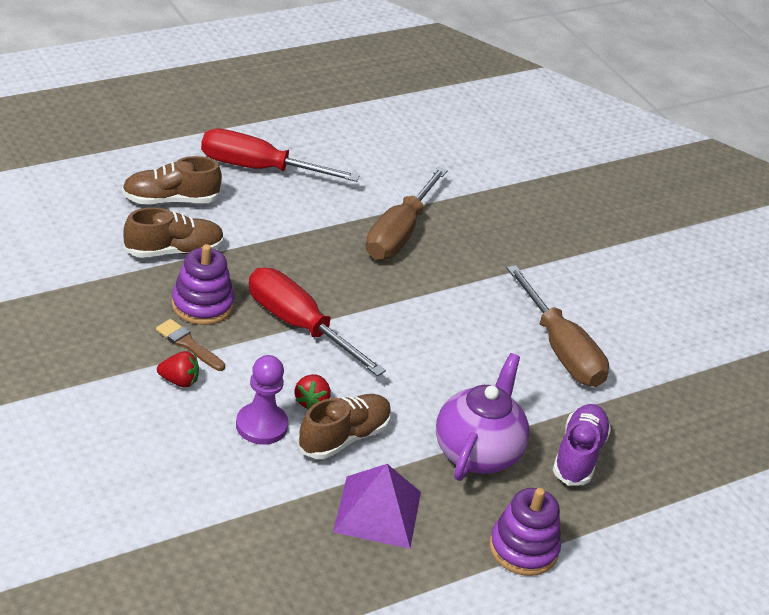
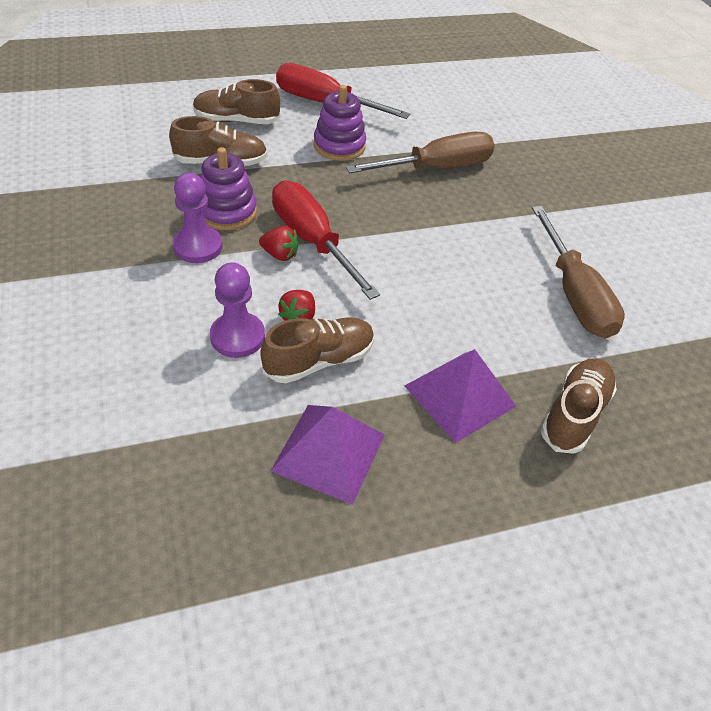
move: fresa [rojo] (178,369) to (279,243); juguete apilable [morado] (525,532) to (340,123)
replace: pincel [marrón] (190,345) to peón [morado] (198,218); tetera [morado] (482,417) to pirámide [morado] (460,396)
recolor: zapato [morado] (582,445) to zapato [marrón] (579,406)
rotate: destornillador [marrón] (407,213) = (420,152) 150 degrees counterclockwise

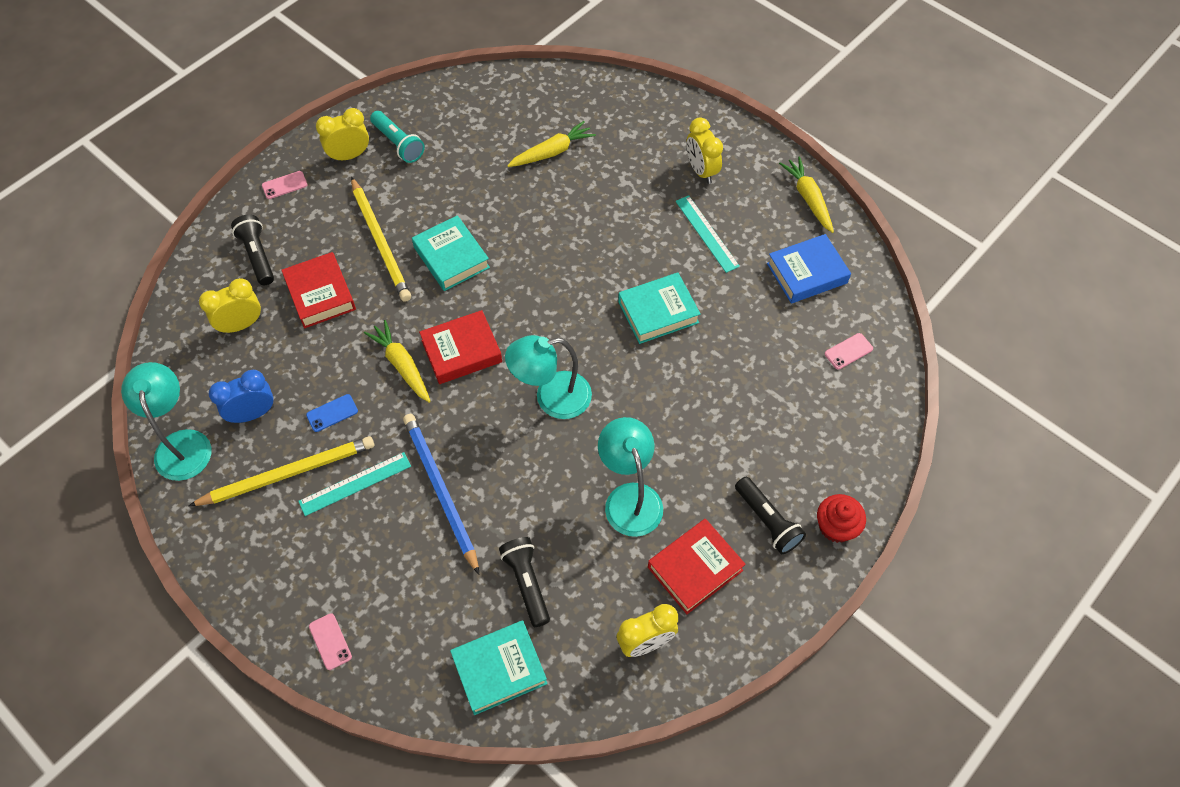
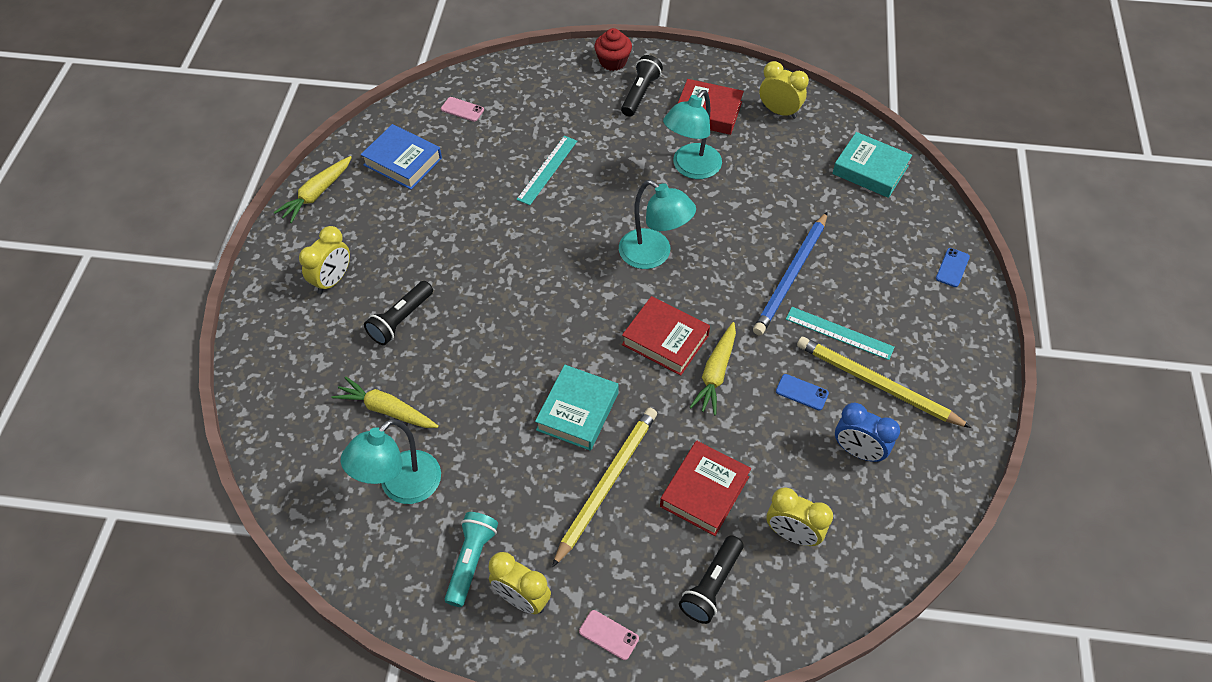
delete: libro [turquesa] (659,308)
move: regla [turquesa] (707,234) to (546,170); lámpara [turquesa] (166,421) to (391,461); lámpara de mano [negro] (524,582) to (398,313)
recolor: móvil [rosa] (330,641) to móvil [azul] (953,267)

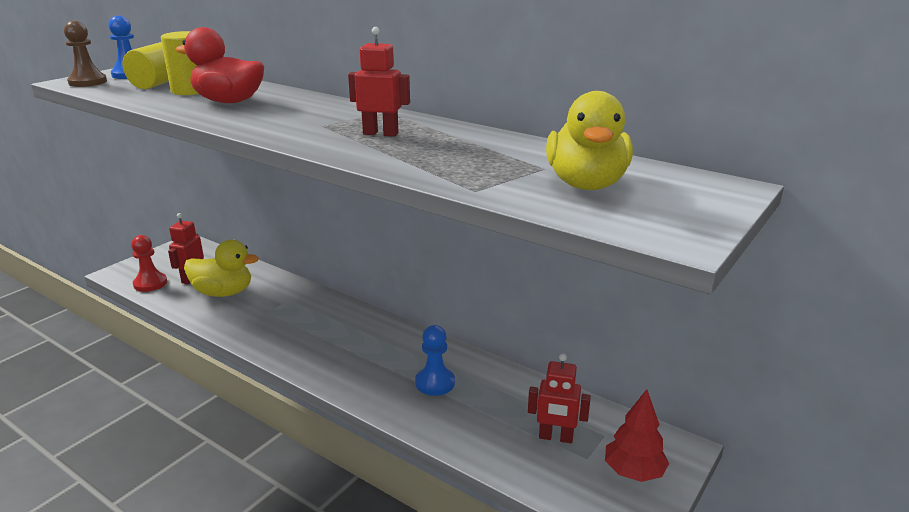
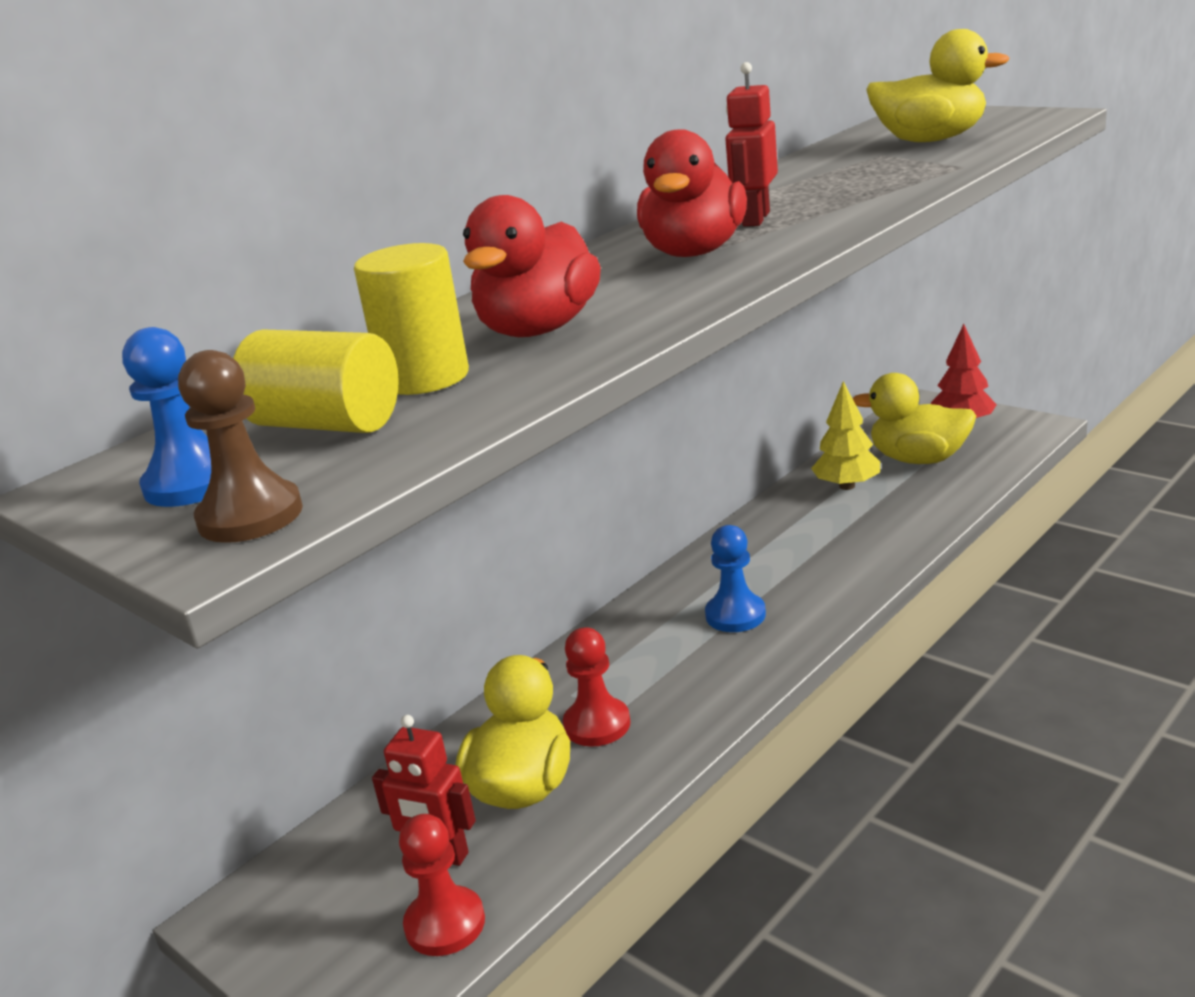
insert: pato [rojo] (692,193); árbol [amarillo] (845,435); peón [rojo] (596,687)
move: peón [azul] (435,360) to (735,578)
replace: robot [rojo] (559,398) to pato [amarillo] (914,418)

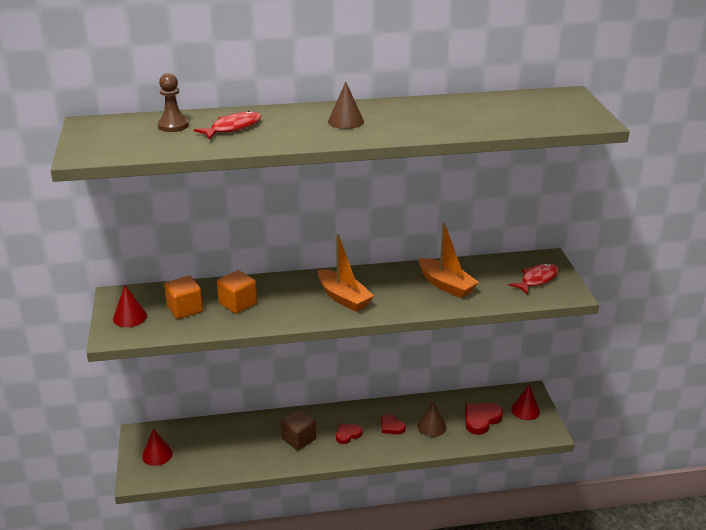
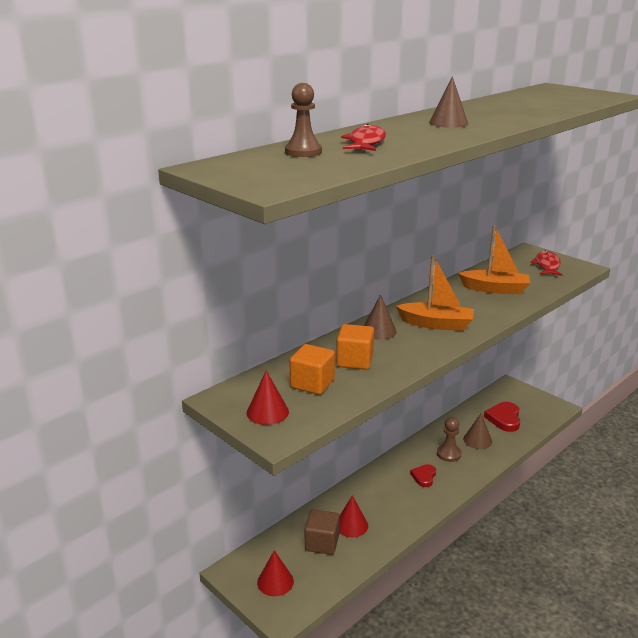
insert: cono [marrón] (380,317)
move: cono [rojo] (525,403) to (353,516); cubo [marrón] (298,429) to (322,532)
replace: corazón [rojo] (393,424) to peón [marrón] (449,439)

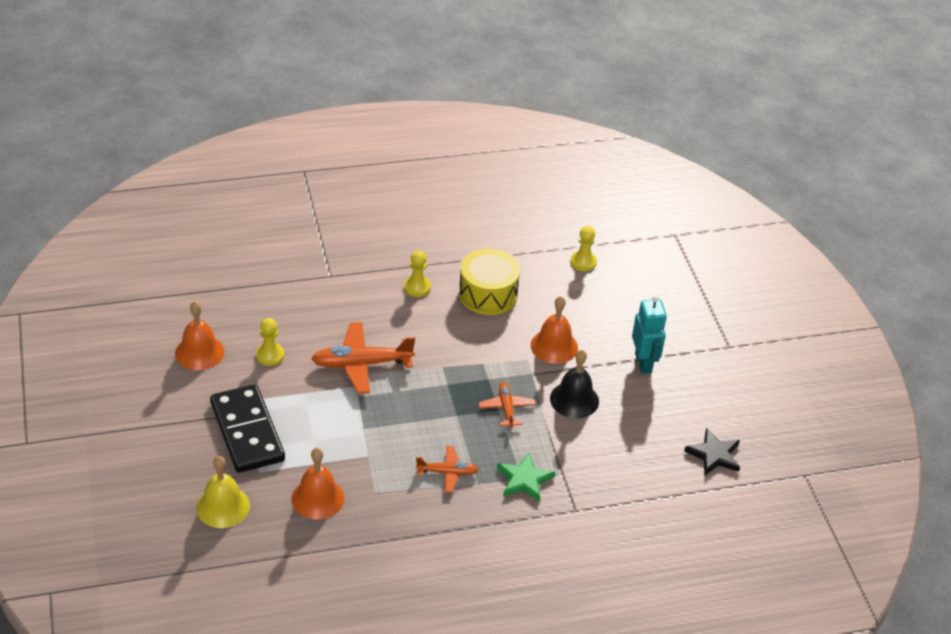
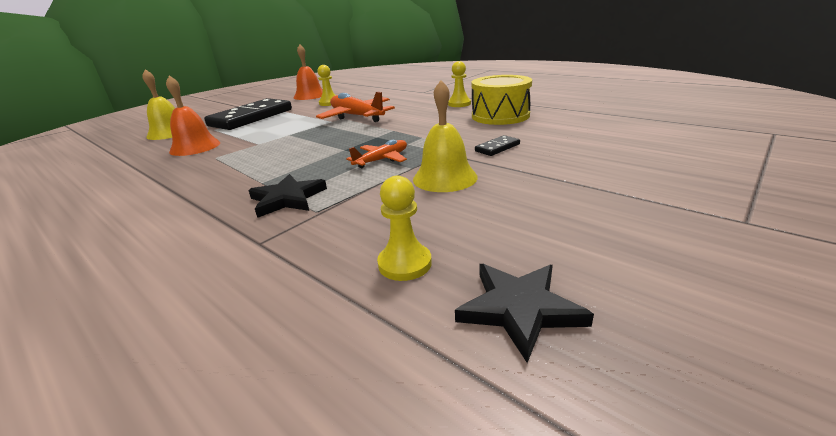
delete: robot [turquesa] (649,334); avión [naranja] (447,469)
move: peón [amarillo] (583,248) to (404,228)
replace: campana [naranja] (554,330) to ficha de dominó [negro] (497,145)
recolor: campana [negro] (574,384) to campana [amarillo] (445,136); estrella [verde] (526,477) to estrella [negro] (287,196)

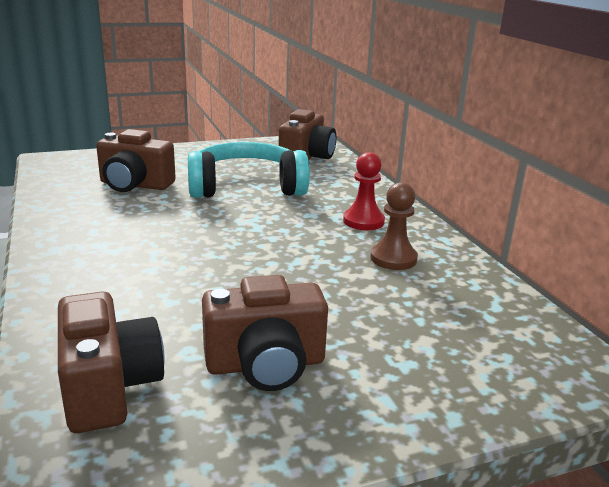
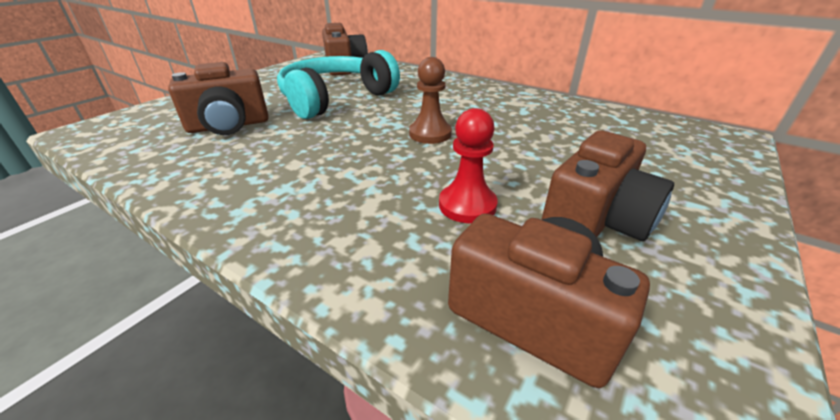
move: peón [rojo] (364,191) to (468,165); peón [marrón] (394,226) to (430,100)

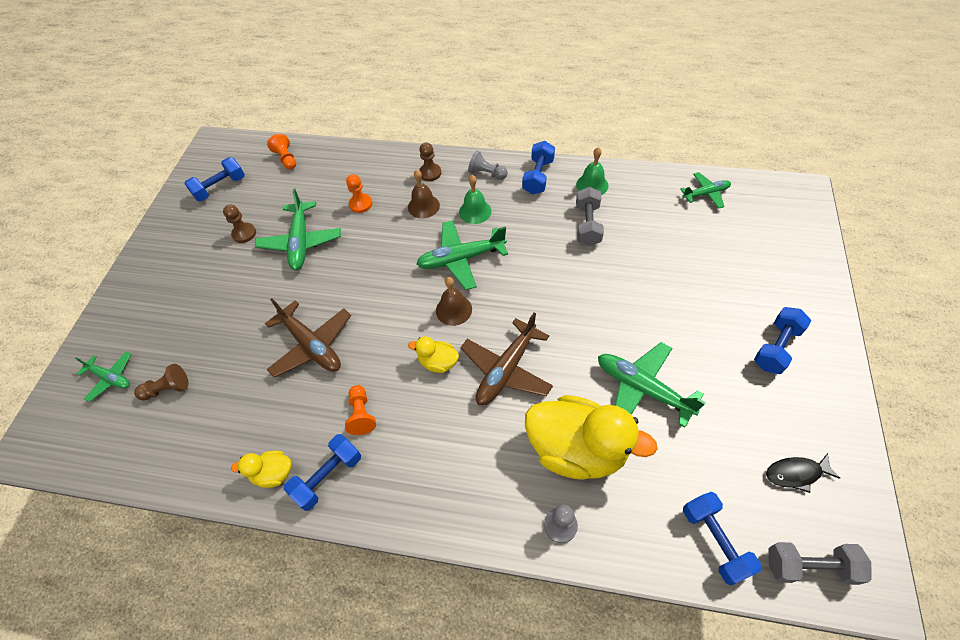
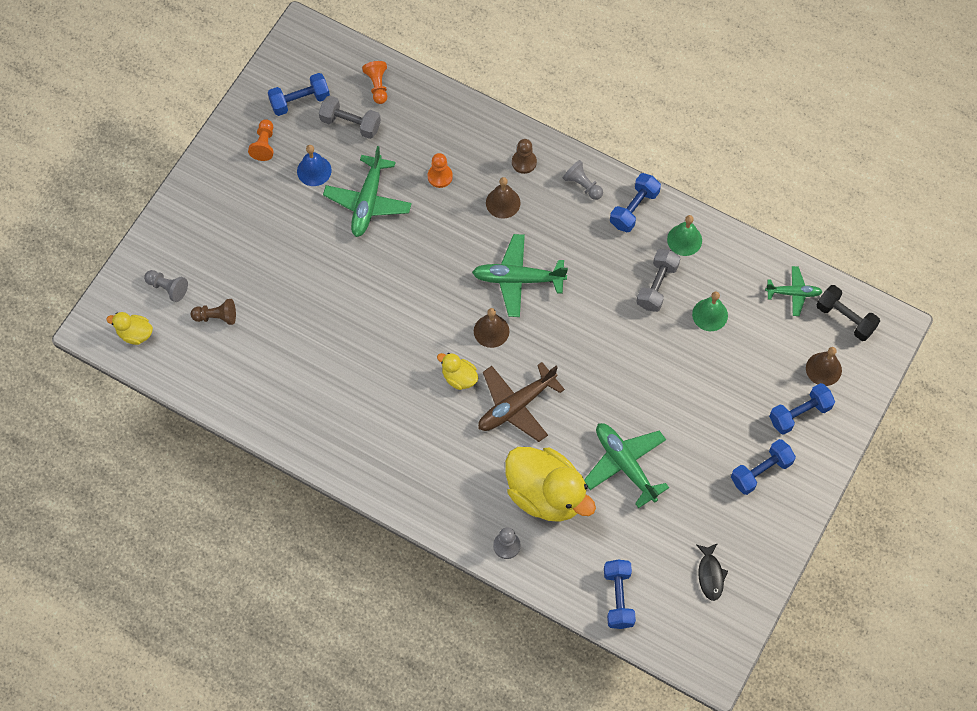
delete: avión [marrón] (308,338)
insert: mancuerna [negro] (848,313); campana [marrón] (824,366)
move: campana [verde] (475,199) to (710,311); peón [naranja] (360,410) to (261,140); mancuerna [azul] (322,472) to (802,409); pato [amarillo] (261,469) to (129,328); mancuerna [gris] (820,563) to (350,117)
replace: peón [marrón] (239,224) to campana [azul] (314,165); avión [verde] (103,376) to peón [gris] (166,286)
rotate: pez [negro] (803,473) = (712,572) 105 degrees counterclockwise

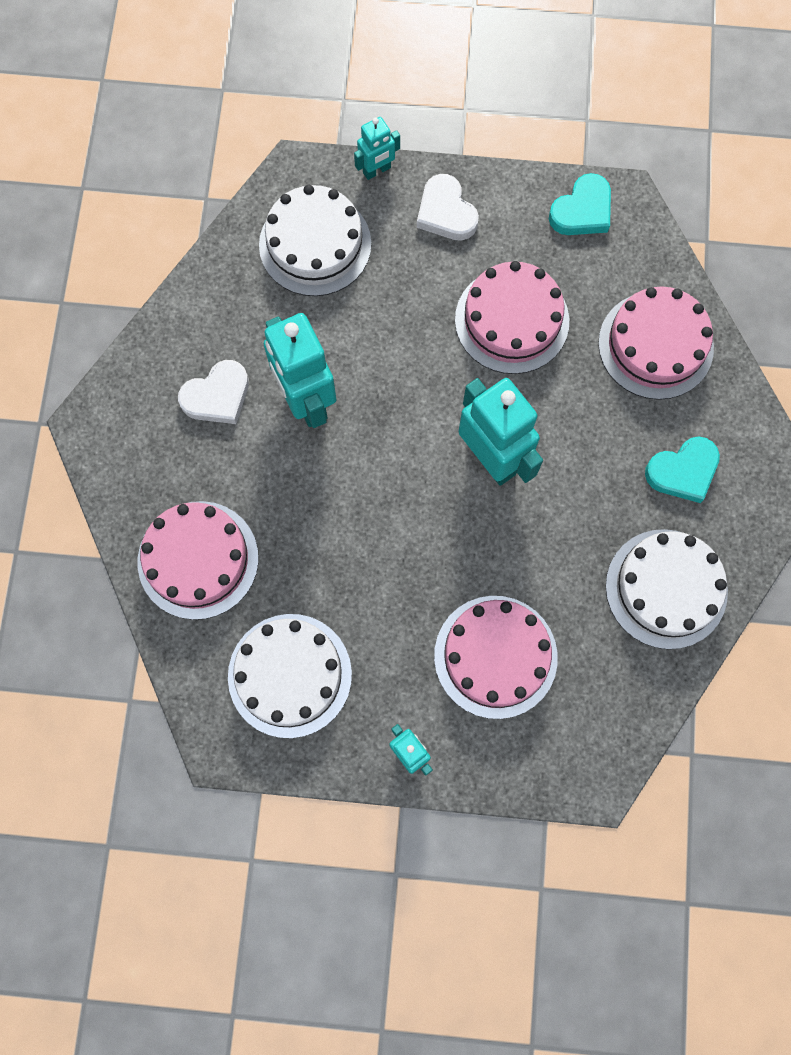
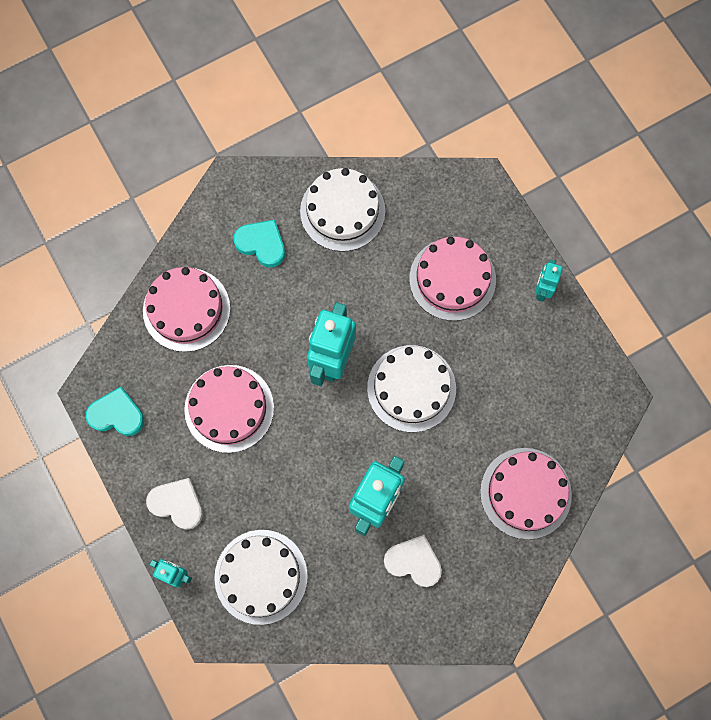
move: tarta [blanco] (290,676) to (411,388)
rotate: corazón [blanco] (448,207) = (174,504) 90 degrees counterclockwise

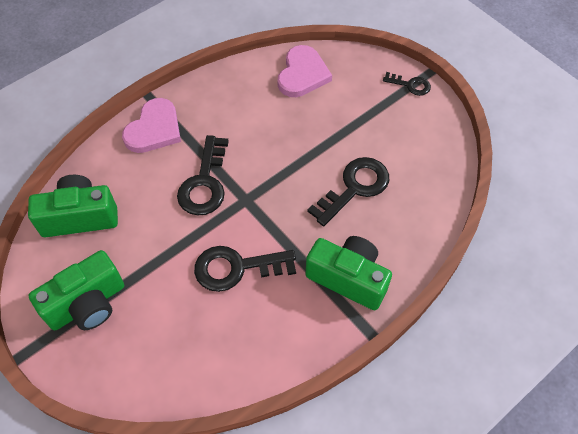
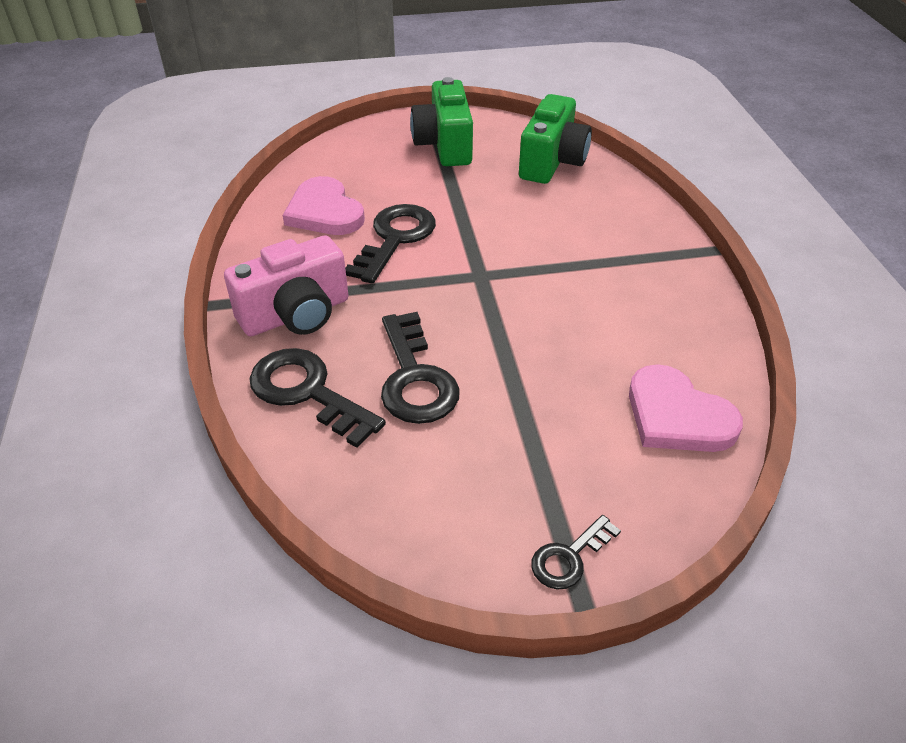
move: corazón [rosa] (151,125) to (324,205); llave [negro] (203,175) to (317,398)
recolor: cámara [verde] (348,273) to cámara [rosa] (286,285)

